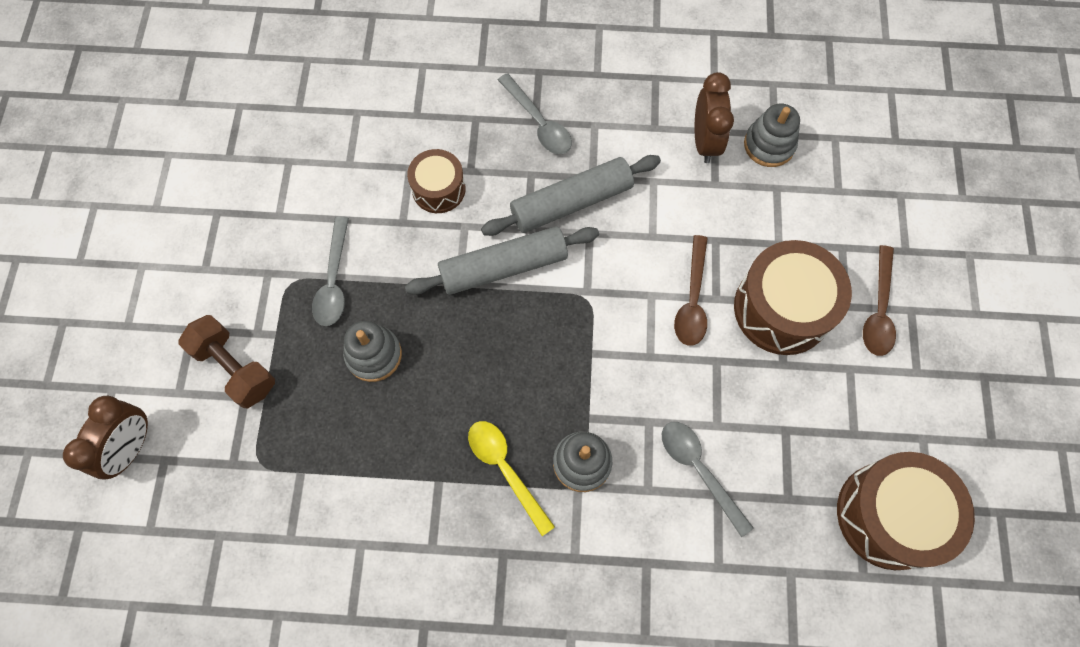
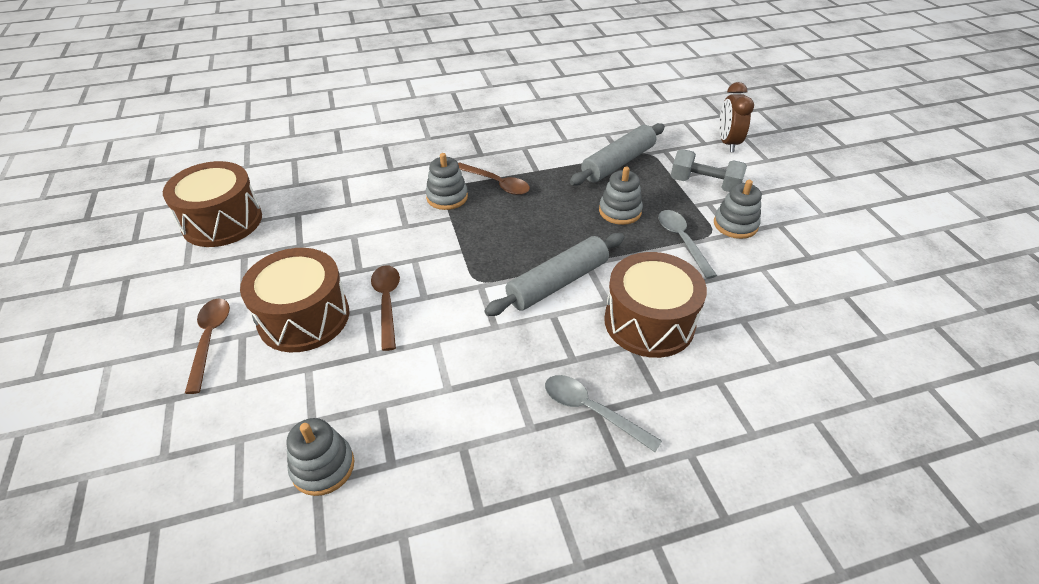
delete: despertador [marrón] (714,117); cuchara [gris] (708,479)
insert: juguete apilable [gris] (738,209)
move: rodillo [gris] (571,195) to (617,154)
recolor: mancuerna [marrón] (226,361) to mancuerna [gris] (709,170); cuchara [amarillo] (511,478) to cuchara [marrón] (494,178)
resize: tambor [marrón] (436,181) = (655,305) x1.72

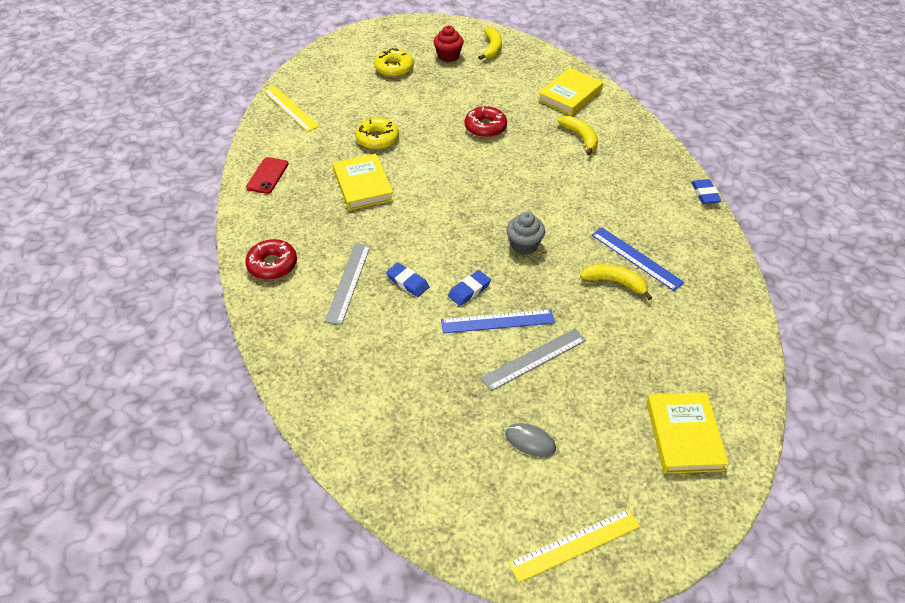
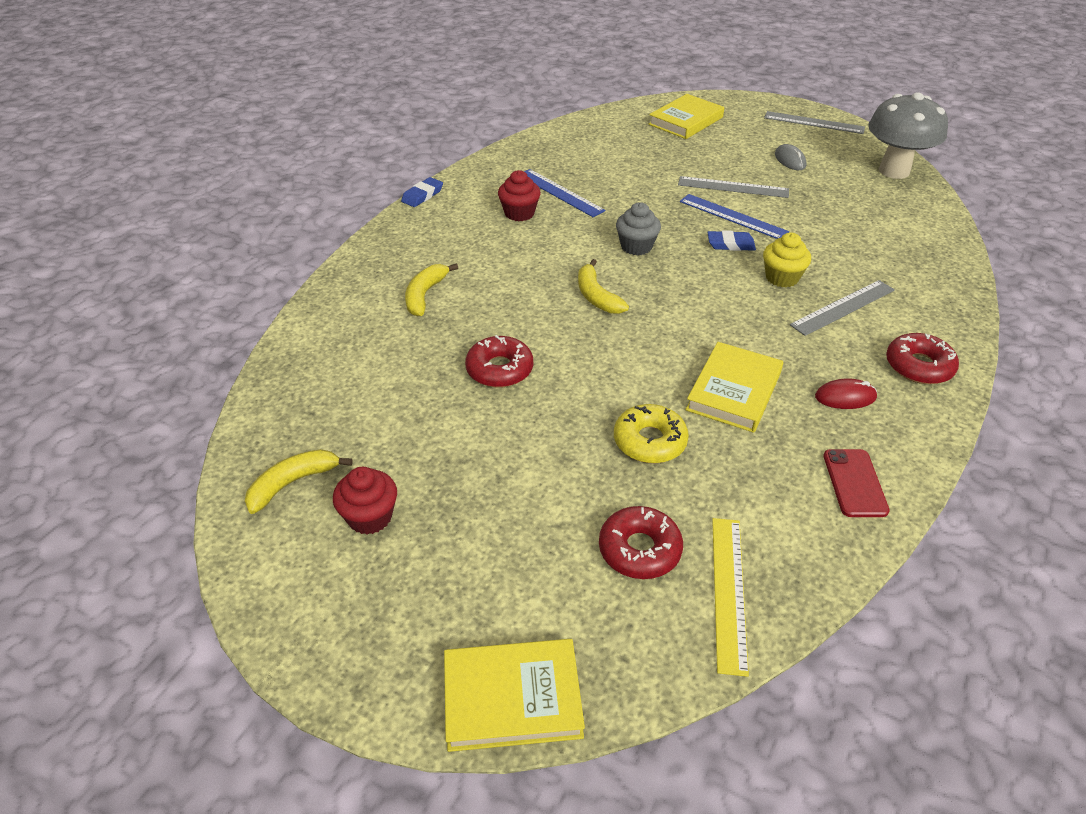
delete: rosquilla [amarillo] (394,62)
insert: seta [gris] (908,135); magdalena [rojo] (519,195); ratón [rojo] (846,394); rosquilla [rojo] (641,542)
move: libro [amarillo] (570,92) to (514,695); plátano [amarillo] (616,282) to (603,286)
replace: goma de borrar [azul] (407,280) to magdalena [amarillo] (787,259)
recolor: regla [amarillo] (574,546) to regla [gris] (814,122)
rotate: móvil [rojo] (267,175) = (857,483) 60 degrees counterclockwise; regla [azul] (638,259) = (564,193) 45 degrees counterclockwise

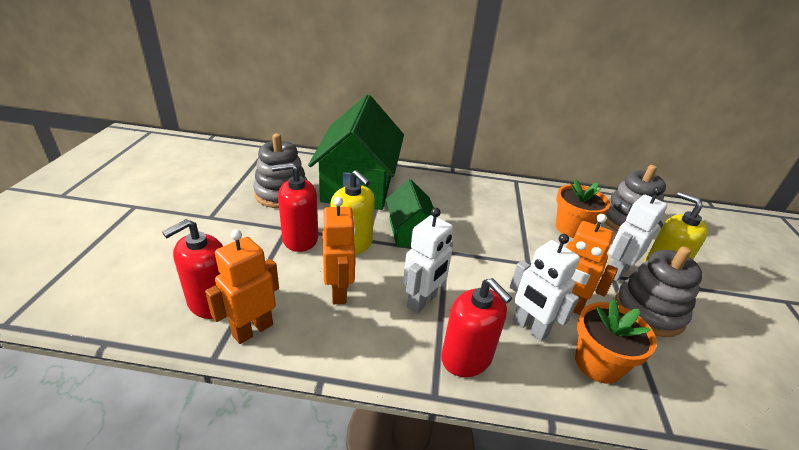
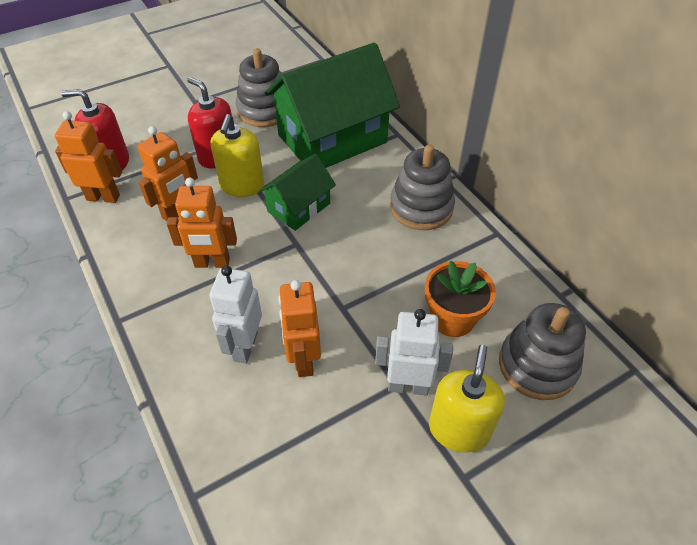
delete: dispensador de jabón [rojo] (476,327); maceta [naranja] (616,341)
move: juguete apilable [gris] (658,291) to (422,187)
recolor: robot [blanco] (428,261) to robot [naranja] (202,222)

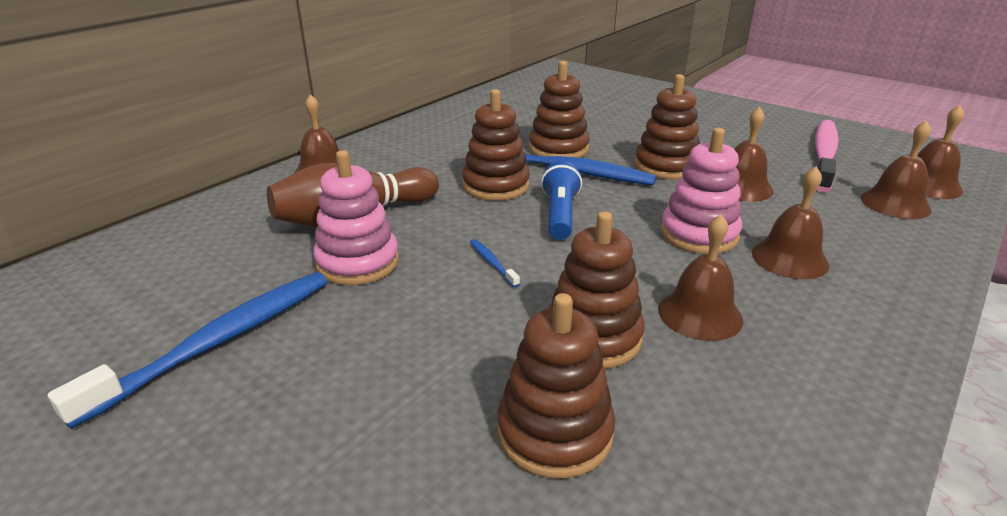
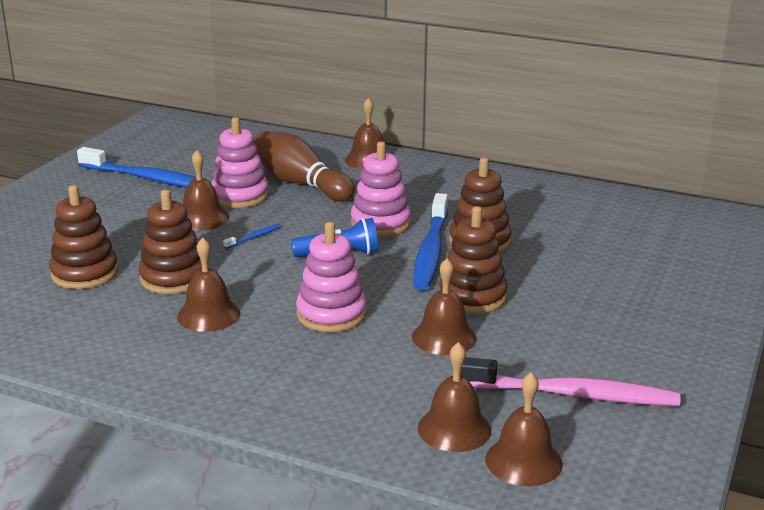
move: campana [marrón] (790,222) to (206,190)
recolor: juguete apilable [marrón] (496,145) to juguete apilable [rosa] (381,189)

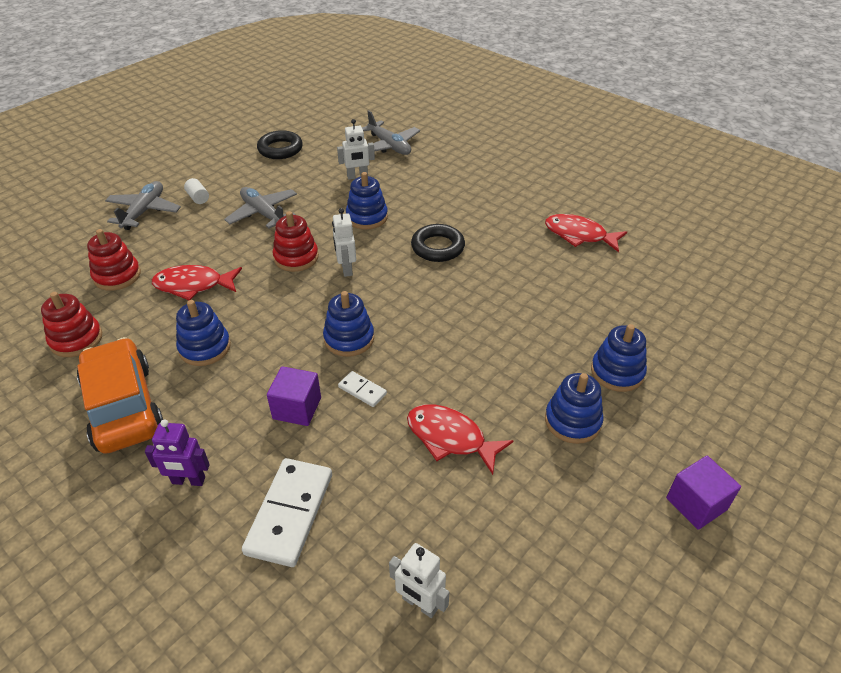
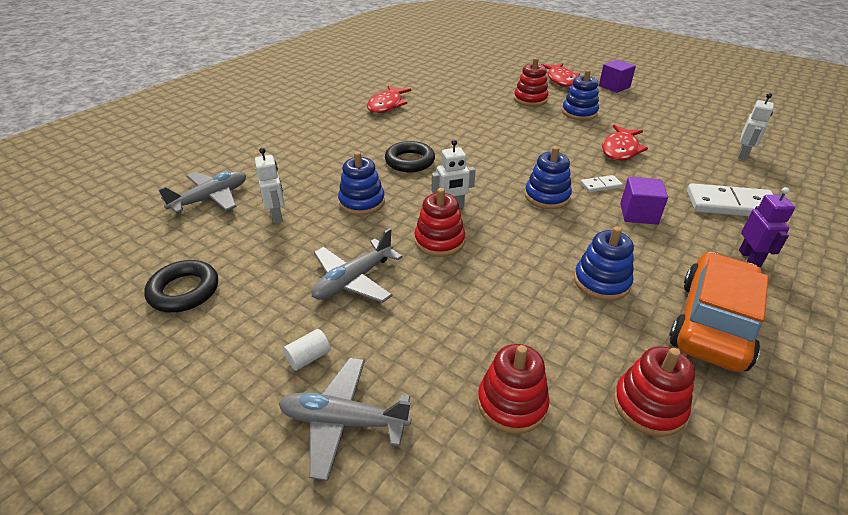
move: pez [rojo] (197,282) to (560,75)
recolor: juguete apilable [azul] (619,358) to juguete apilable [rojo] (531,82)
rotate: coche [naranja] (120,395) = (719,312) 150 degrees clockwise; ficha de dominó [blanco] (362,389) = (601,183) 45 degrees clockwise

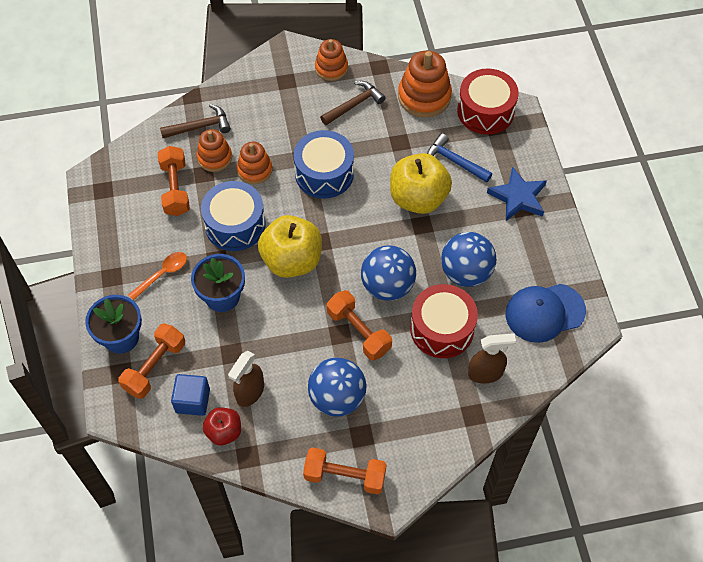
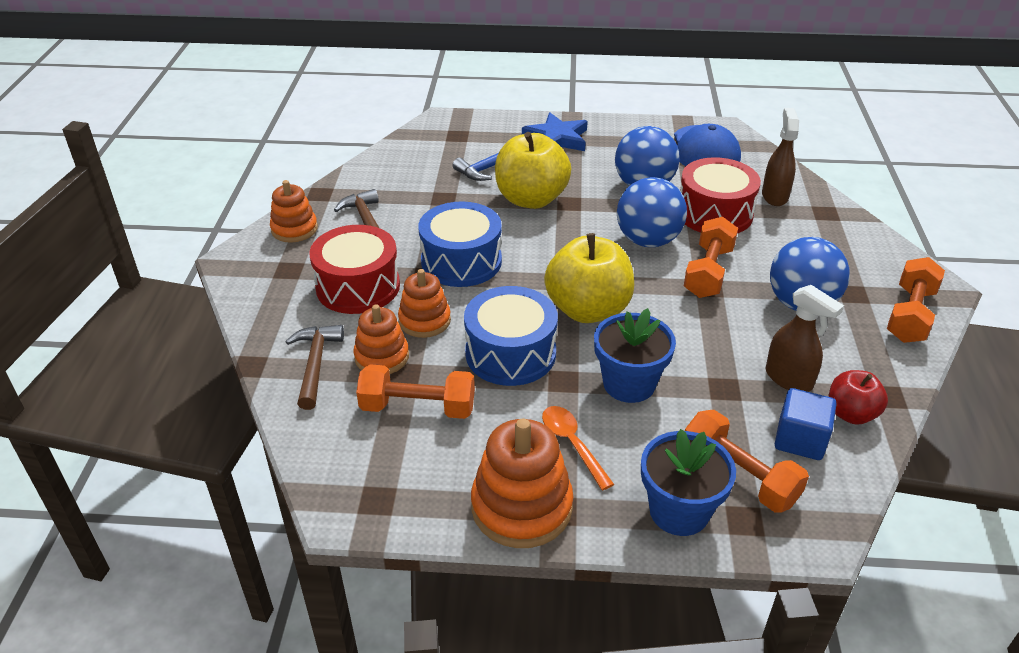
move: juguete apilable [naranja] (425,83) to (522,483); tambor [rojo] (488,101) to (354,269)
rotate: mancuerna [naranja] (359,325) = (711,257) 45 degrees counterclockwise

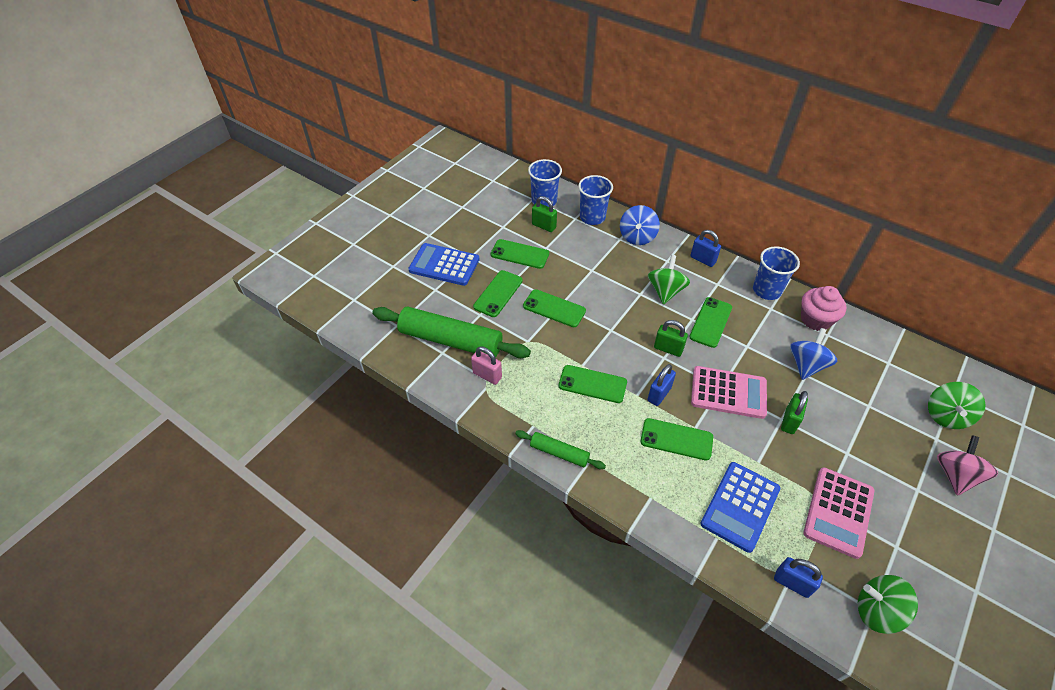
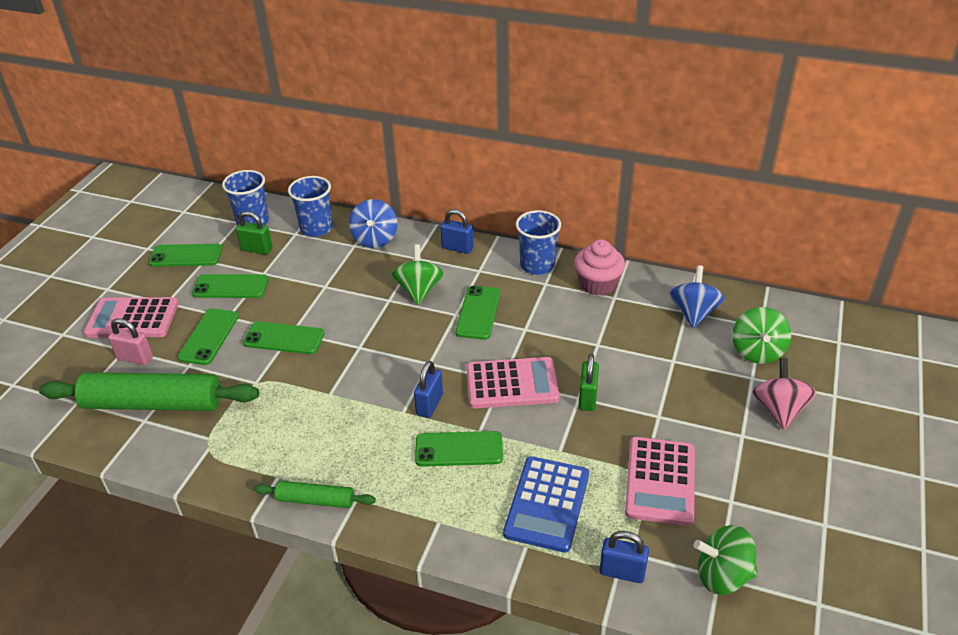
delete: candado [verde] (671,338)
move: peonza [azul] (813,354) to (697,297); candado [rosa] (486,366) to (130,341); móvil [verde] (592,384) to (186,255)
recolor: calculadora [azul] (444,264) to calculadora [rosa] (131,317)

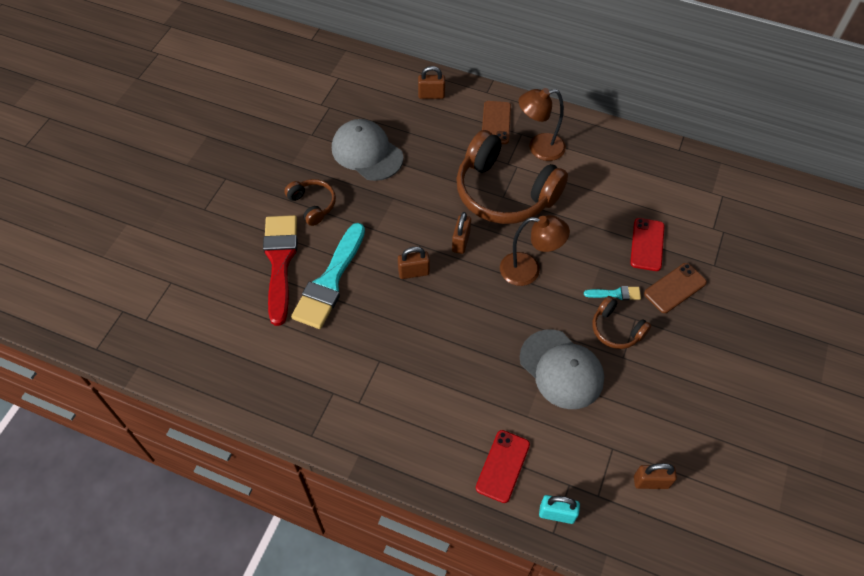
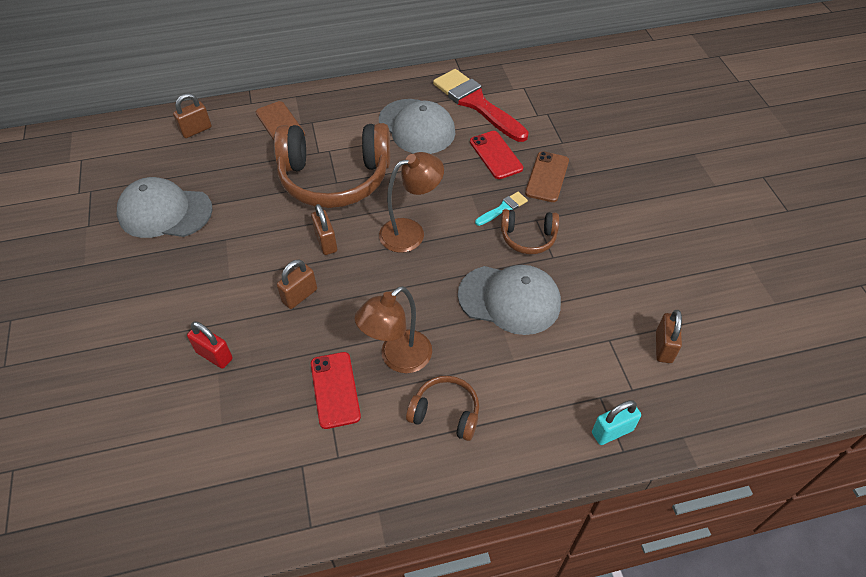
insert: gorra [gris] (417,126)
move: lámpara [marrón] (542,124) to (393,329); auriculares [marrón] (310,202) to (442,408); pincel [rojo] (280,270) to (481,105); móvil [rojo] (503,466) to (336,390)
replace: pincel [turquesa] (328,276) to candado [rojo] (210,345)
rotate: candado [marrón] (655,476) = (669,336) 45 degrees counterclockwise

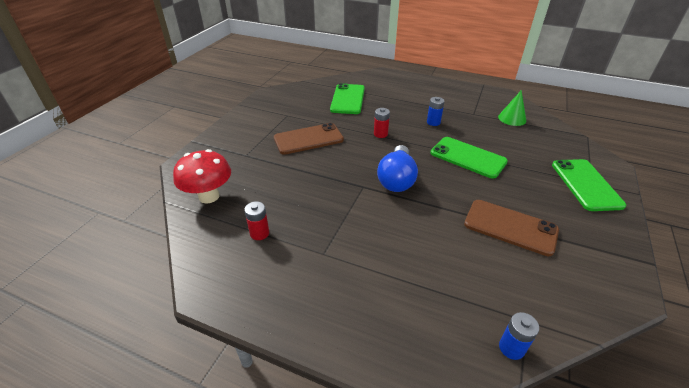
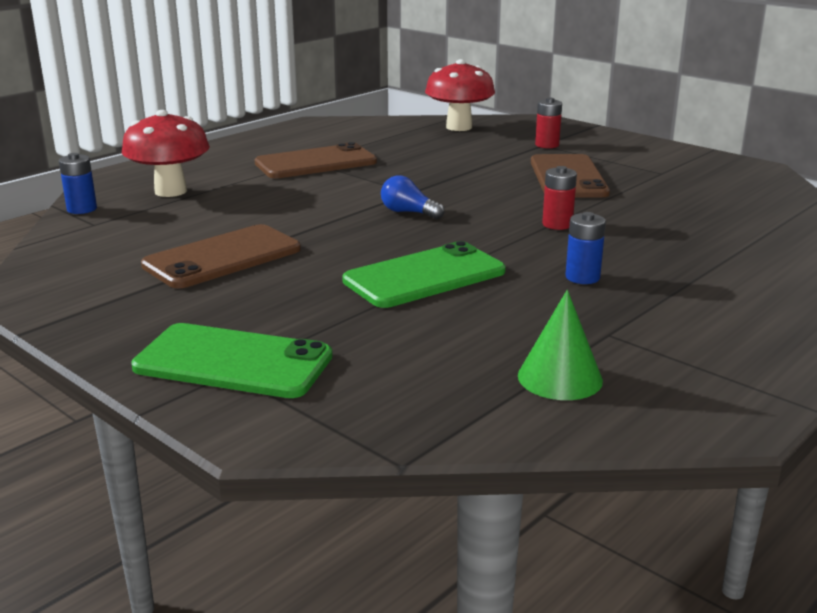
delete: móvil [verde] (347,98)
insert: seta [rojo] (166,153); móvil [marrón] (315,160)
move: pila [rojo] (256,220) to (548,122)
resize: bombilla [azul] (397,168) = (413,197) x0.54

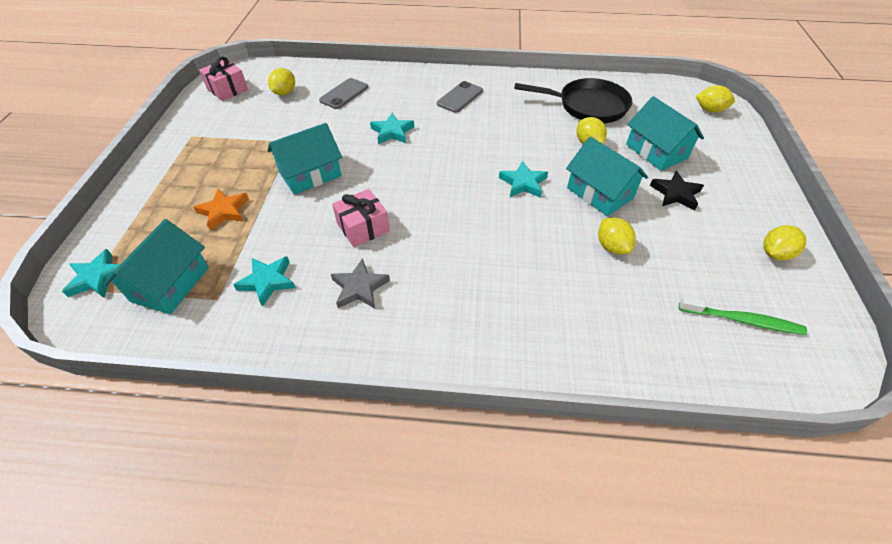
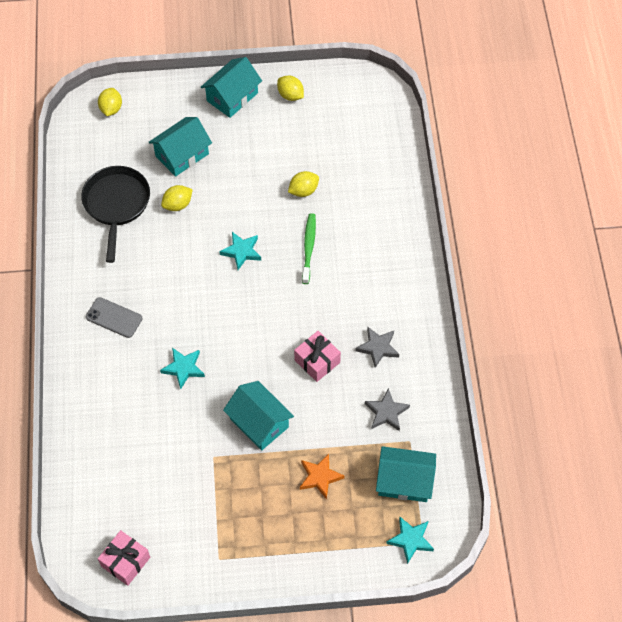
delete: limón [amarillo] (281,81); móvil [gris] (343,93); estrella [negro] (677,190)
move: casa [turquesa] (607,176) to (231,87); cepillo de dientes [verde] (743,315) to (309,248)
recolor: estrella [turquesa] (264,281) to estrella [gris] (387,409)

